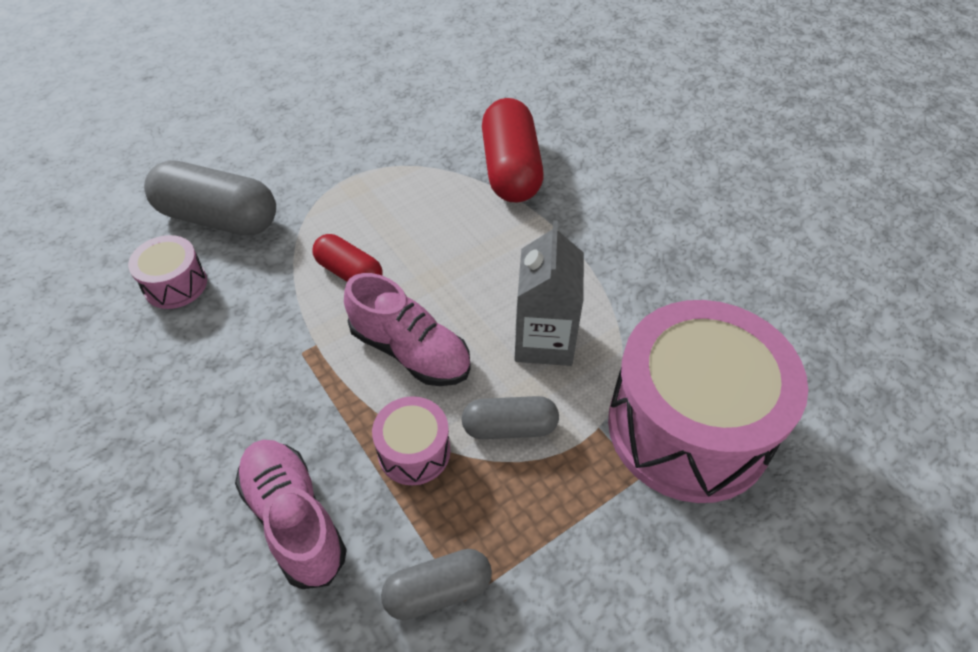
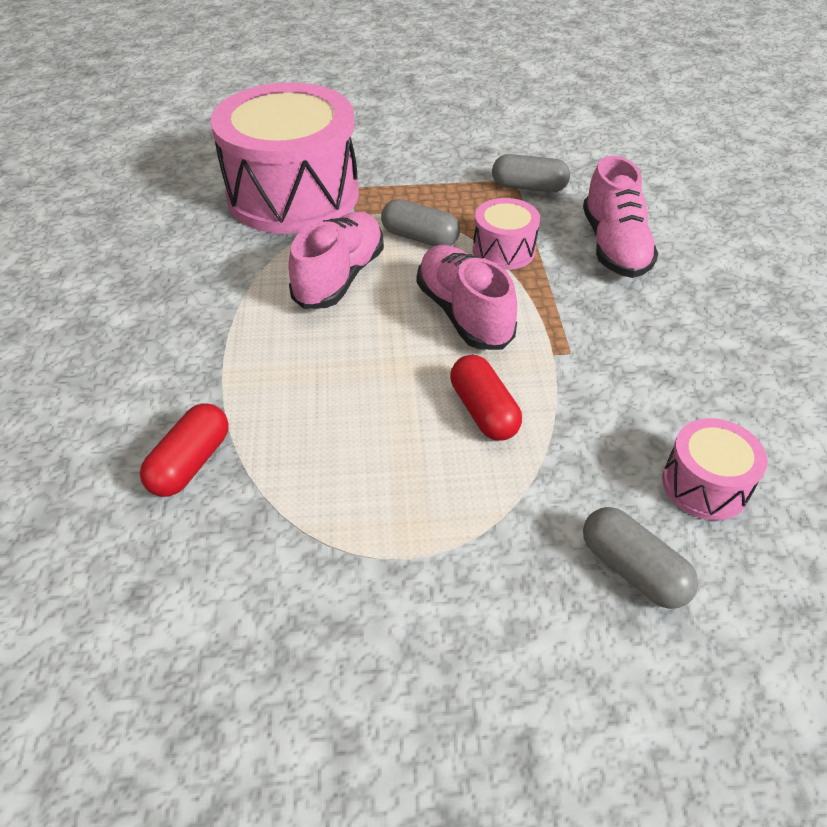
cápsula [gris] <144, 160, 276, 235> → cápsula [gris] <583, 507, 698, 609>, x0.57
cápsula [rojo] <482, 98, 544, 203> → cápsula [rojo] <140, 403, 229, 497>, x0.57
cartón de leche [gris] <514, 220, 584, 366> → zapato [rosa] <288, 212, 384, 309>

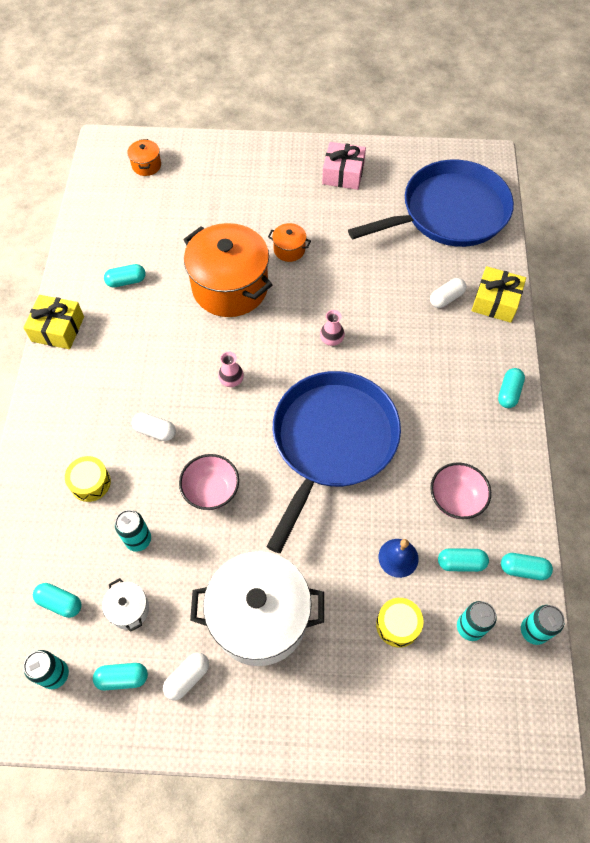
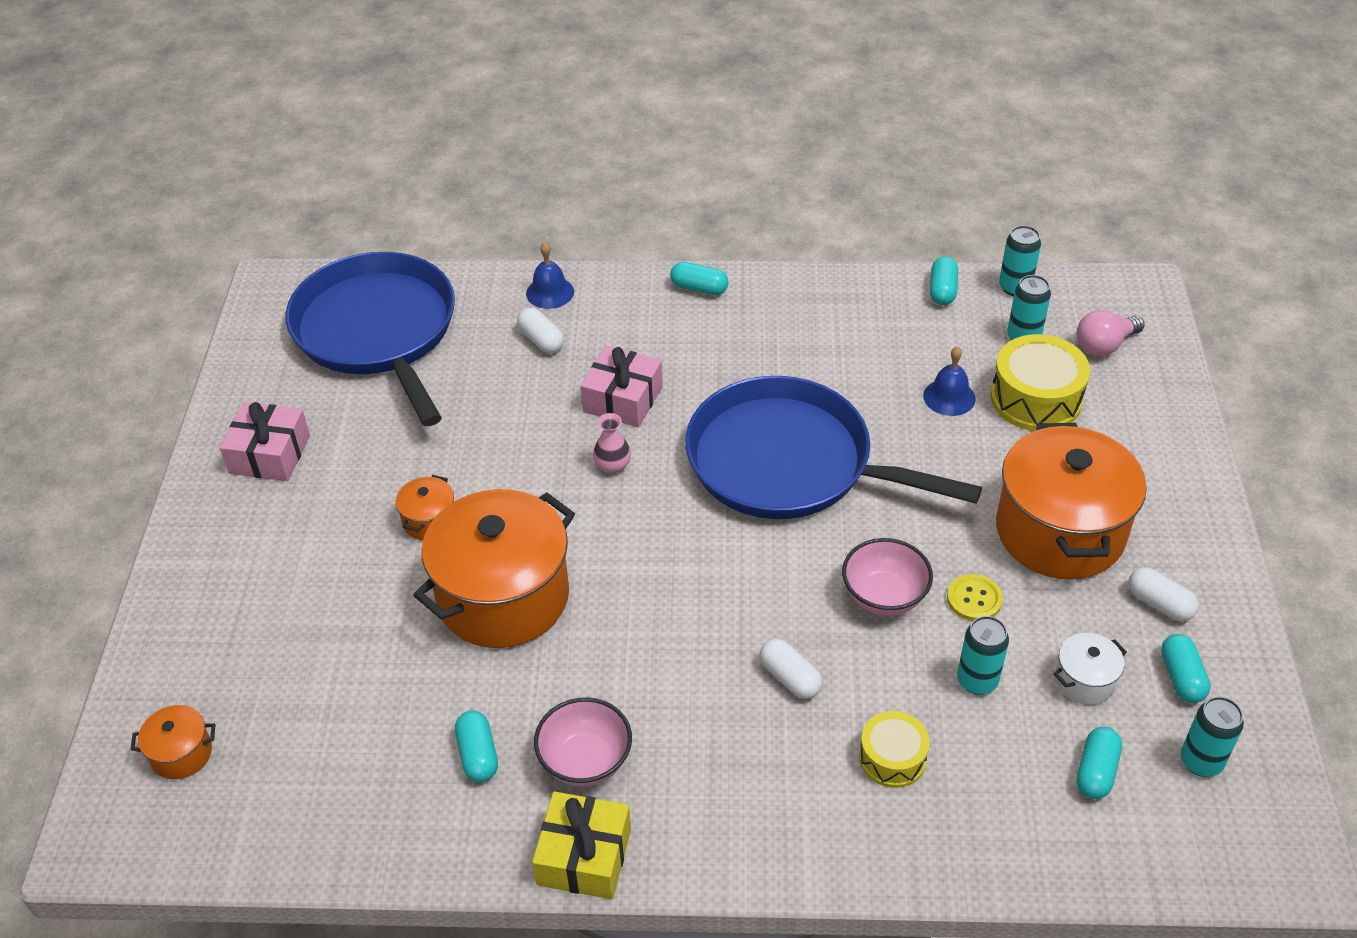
cápsula [blanco] <132, 413, 176, 441> → cápsula [blanco] <760, 639, 822, 699>, 60 degrees counterclockwise
olla [blanco] <190, 551, 324, 666> → olla [naranja] <996, 423, 1147, 580>
florero [rosa] <218, 352, 244, 387> → -
tambor [amarillo] <376, 598, 424, 647> → tambor [amarillo] <991, 334, 1090, 431>, x1.64
cuenco [rosa] <430, 462, 491, 519> → cuenco [rosa] <534, 697, 632, 787>, moved
cápsula [turquesa] <438, 548, 489, 572> → -
regalo [amarillo] <472, 266, 526, 323> → campana [azul] <526, 242, 574, 309>
- → regalo [rosa] <580, 345, 663, 428>
- → botón [amarillo] <947, 574, 1003, 621>
- → bombilla [rosa] <1076, 310, 1145, 356>

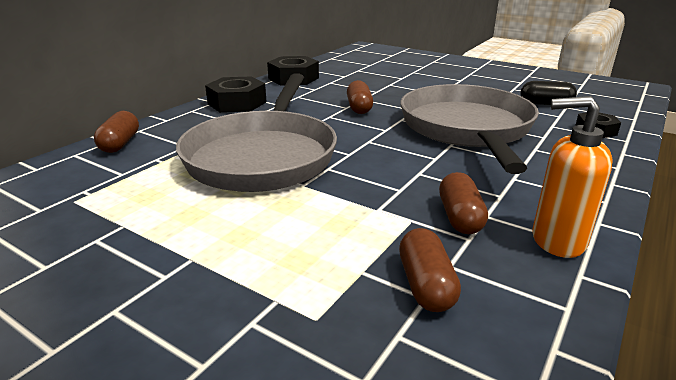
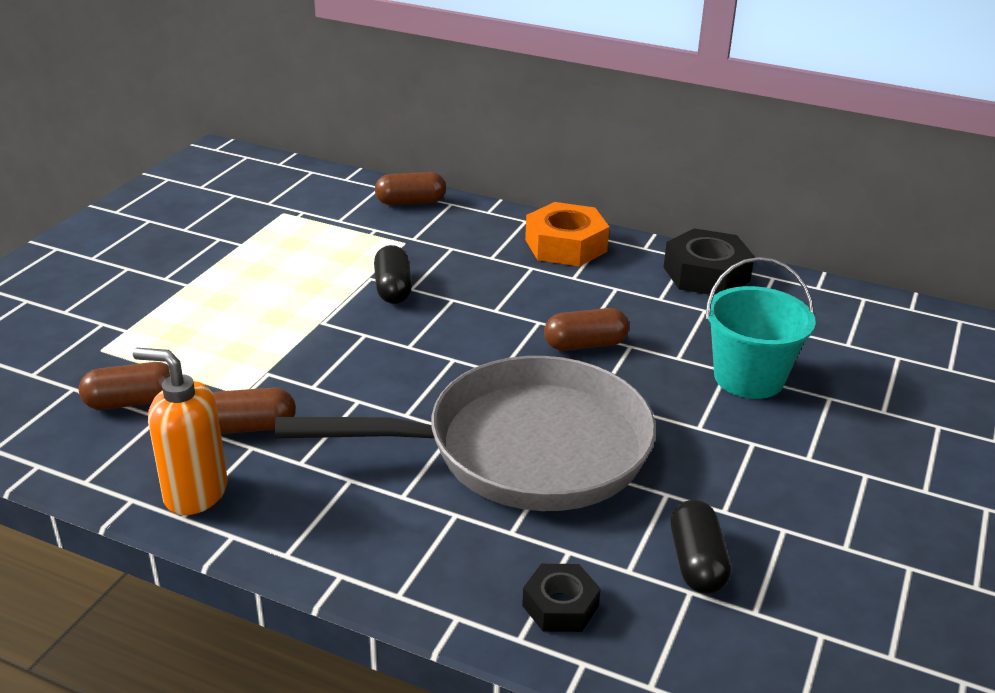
sartén [gris] <176, 73, 337, 192> → cápsula [negro] <374, 245, 412, 304>
tuerca [negro] <205, 76, 267, 113> → tuerca [naranja] <525, 202, 609, 266>
dispensador de jabón [naranja] <532, 96, 613, 258> → dispensador de jabón [naranja] <133, 348, 227, 515>, 75 degrees counterclockwise
- → balde [turquesa] <705, 257, 816, 399>

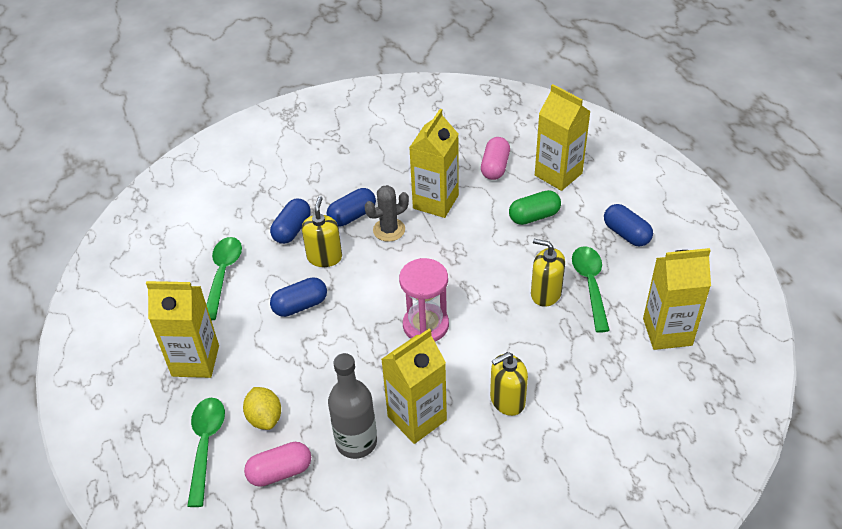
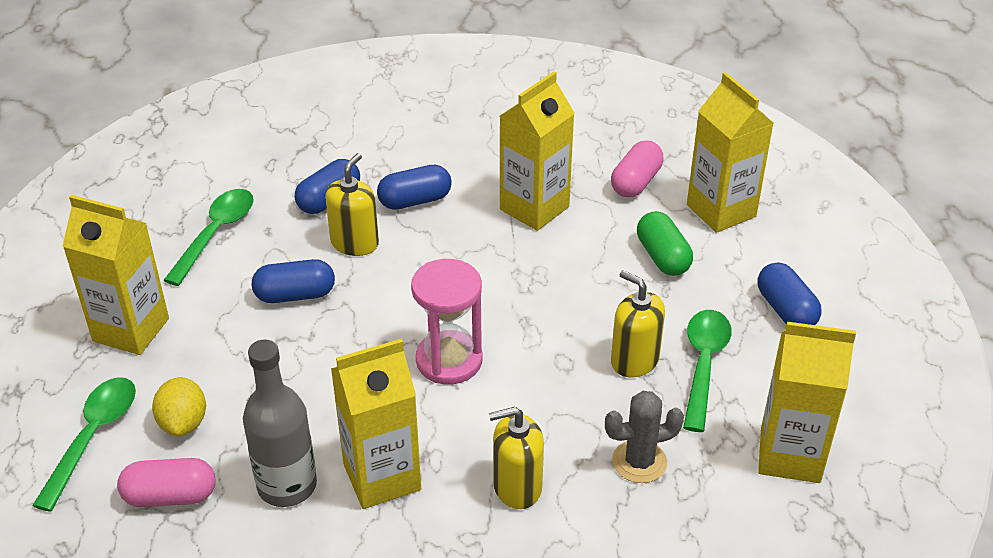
cactus [gris] <365, 185, 409, 242> → cactus [gris] <605, 391, 684, 483>, moved
cápsula [verde] <509, 190, 561, 225> → cápsula [verde] <637, 211, 693, 276>, 75 degrees clockwise

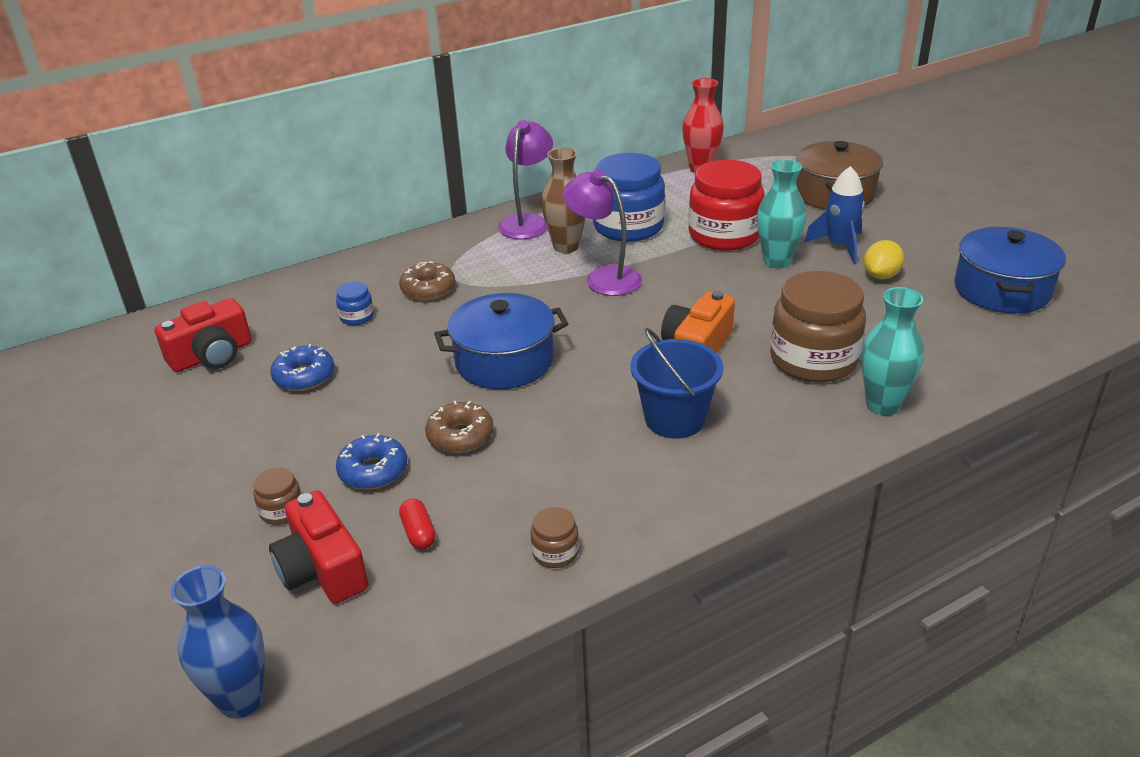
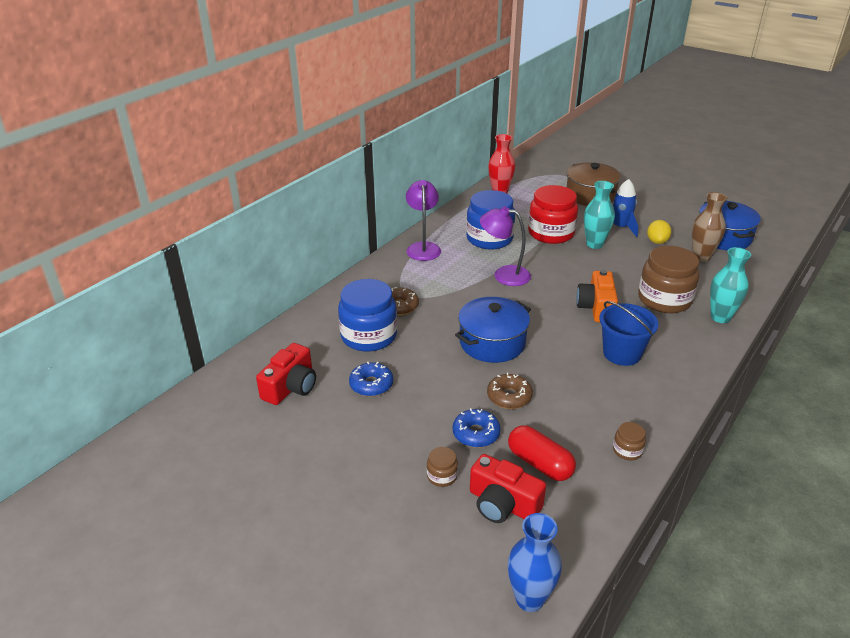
tarro [azul] <336, 282, 374, 325> → tarro [azul] <338, 279, 397, 352>, x2.30
cápsula [rojo] <399, 498, 436, 550> → cápsula [rojo] <508, 425, 576, 481>, x1.81
florero [marrón] <541, 148, 585, 253> → florero [marrón] <692, 192, 727, 262>, moved

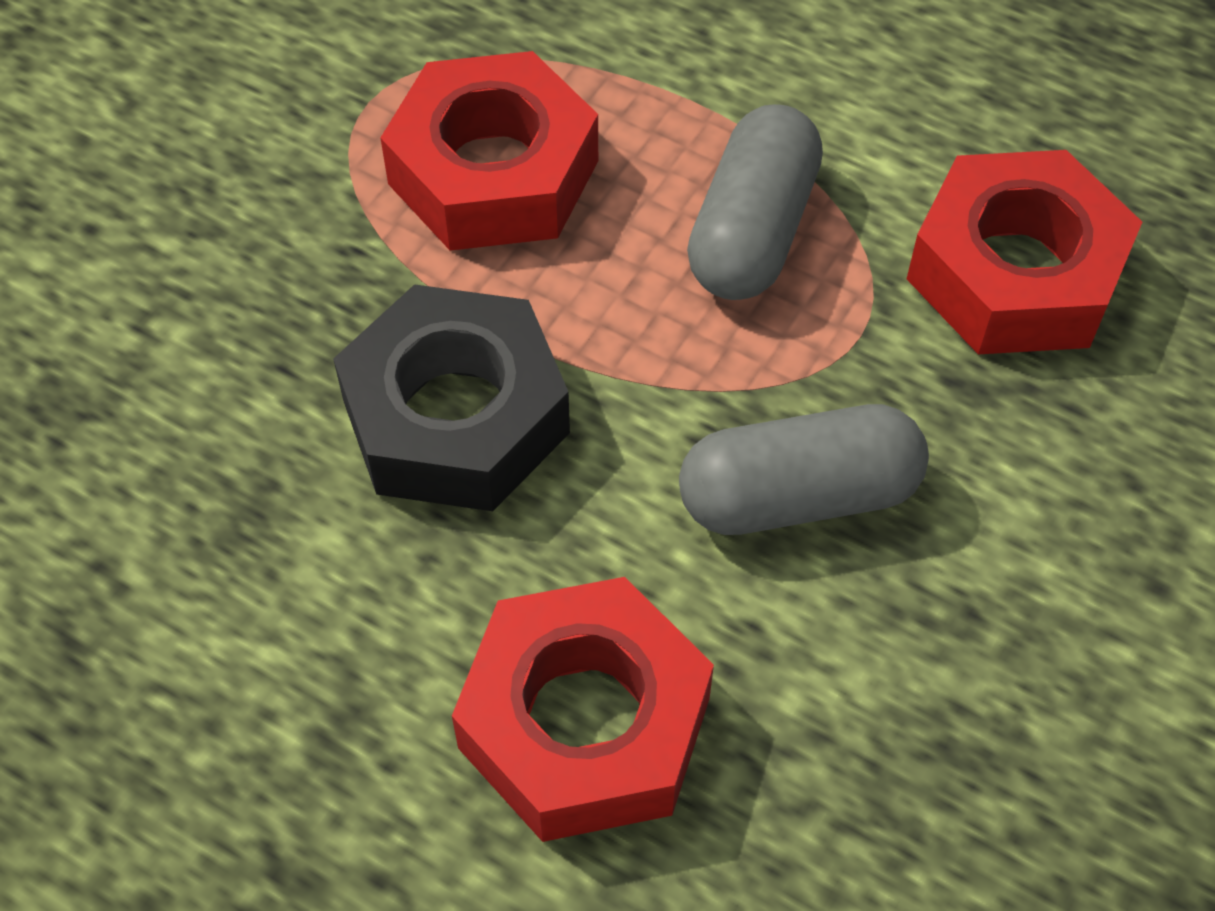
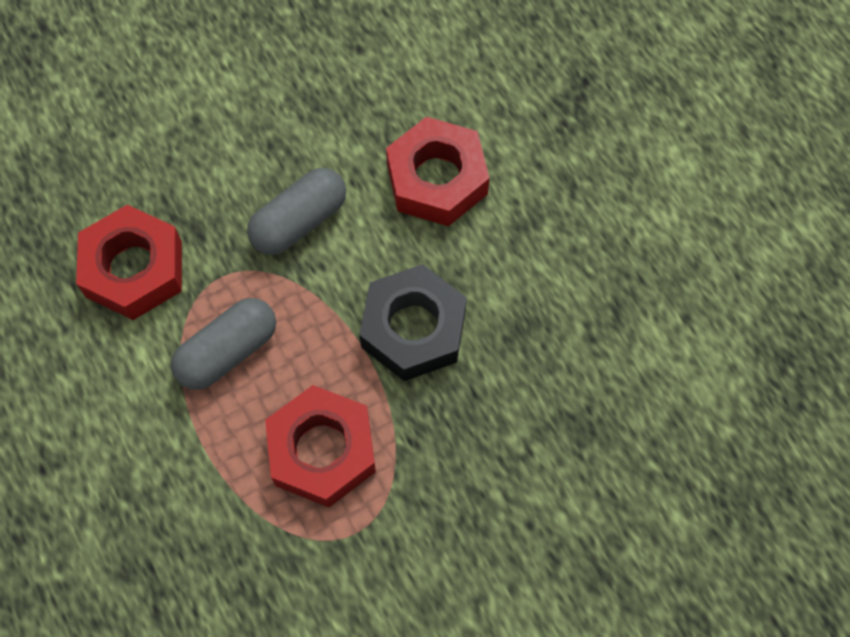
cápsula [gris] <679, 404, 929, 535> → cápsula [gris] <247, 168, 346, 255>, 60 degrees counterclockwise

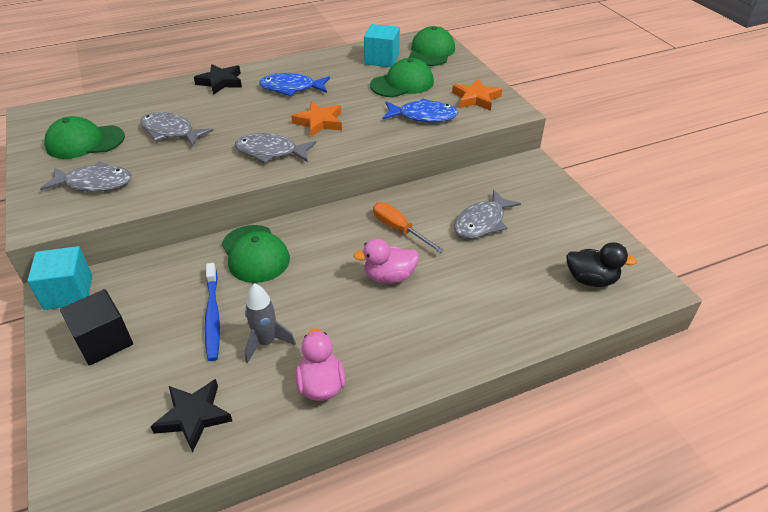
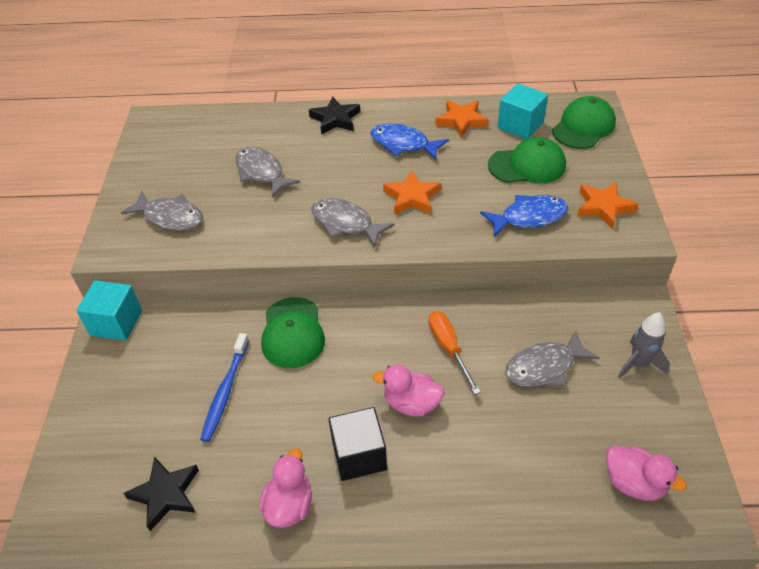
gorra [verde] <44, 116, 125, 159> → -
cubo [negro] <60, 289, 133, 366> → cubo [negro] <329, 407, 387, 481>, moved
cohete [gris] <245, 283, 296, 363> → cohete [gris] <618, 312, 670, 378>, moved
pez [azul] <383, 98, 458, 122> → pez [azul] <480, 195, 568, 237>, 45 degrees counterclockwise
pato [negro] <566, 242, 637, 287> → pato [rosa] <606, 446, 687, 501>
- → estrella [naranja] <435, 100, 489, 138>

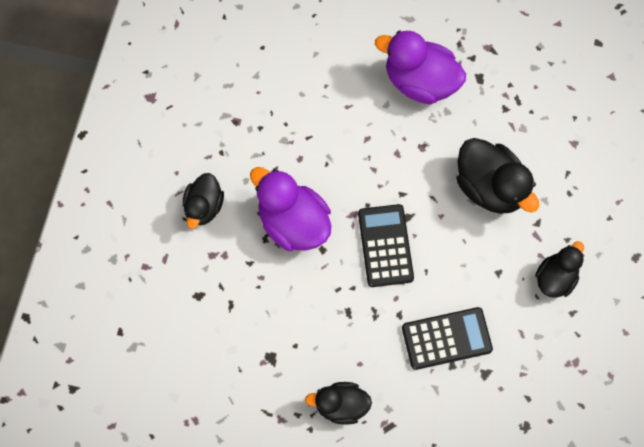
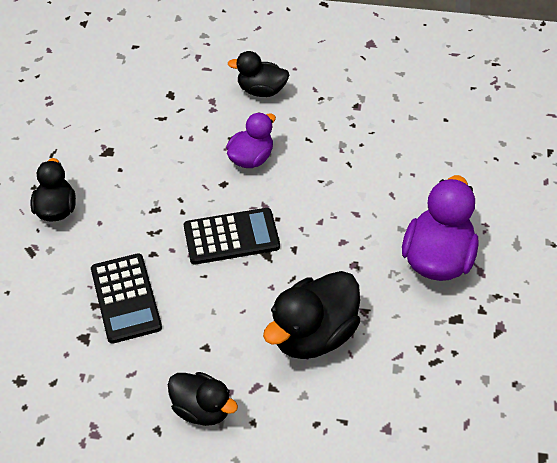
pato [morado] <250, 167, 331, 251> → pato [morado] <226, 112, 276, 168>, x0.62

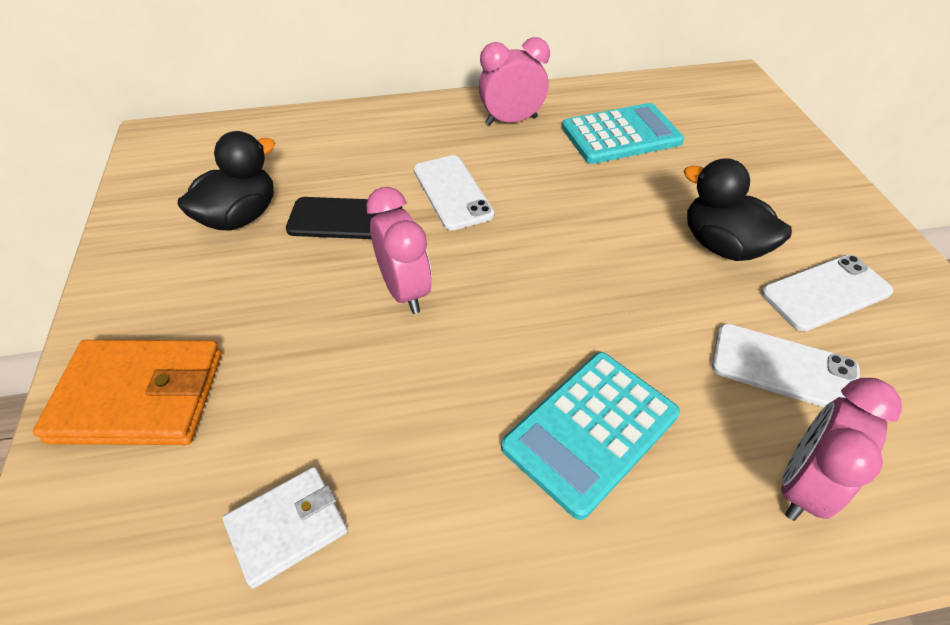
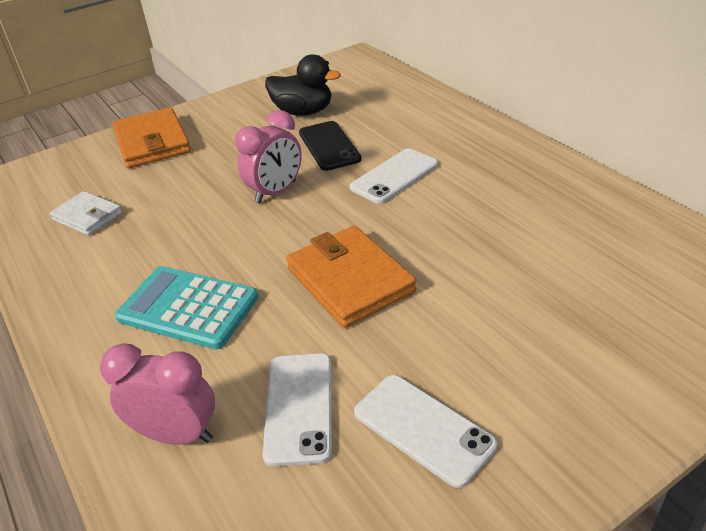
despertador [rosa] <479, 37, 550, 125> → -
calculadora [turquesa] <562, 103, 684, 164> → -
pato [negro] <684, 158, 792, 261> → -
- → cartera [naranja] <286, 226, 416, 328>

